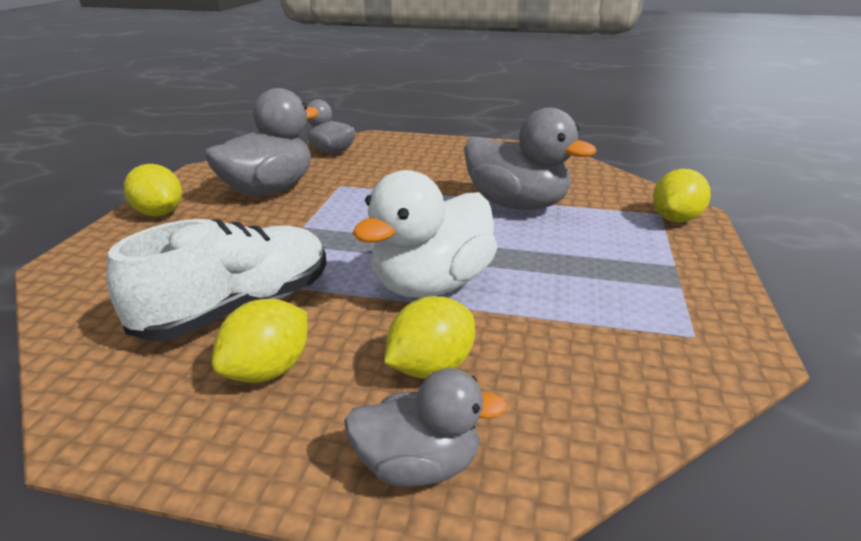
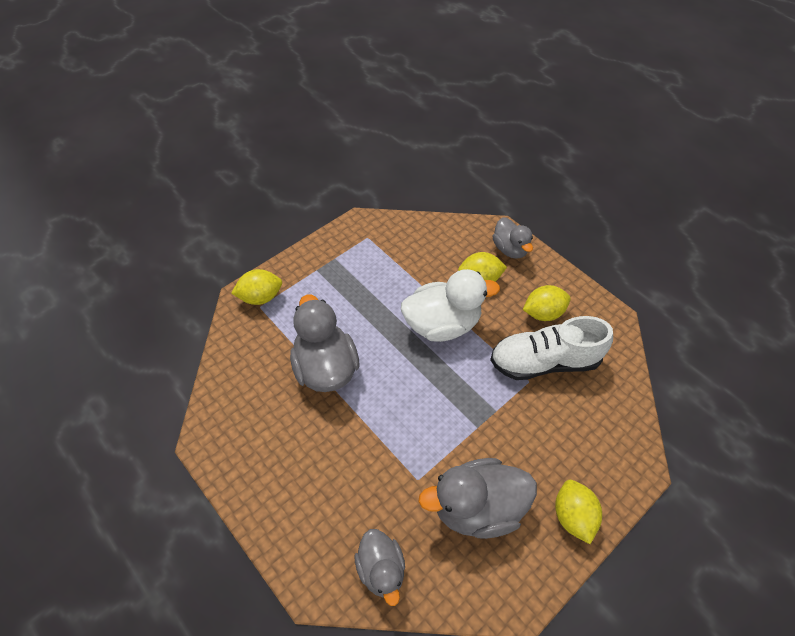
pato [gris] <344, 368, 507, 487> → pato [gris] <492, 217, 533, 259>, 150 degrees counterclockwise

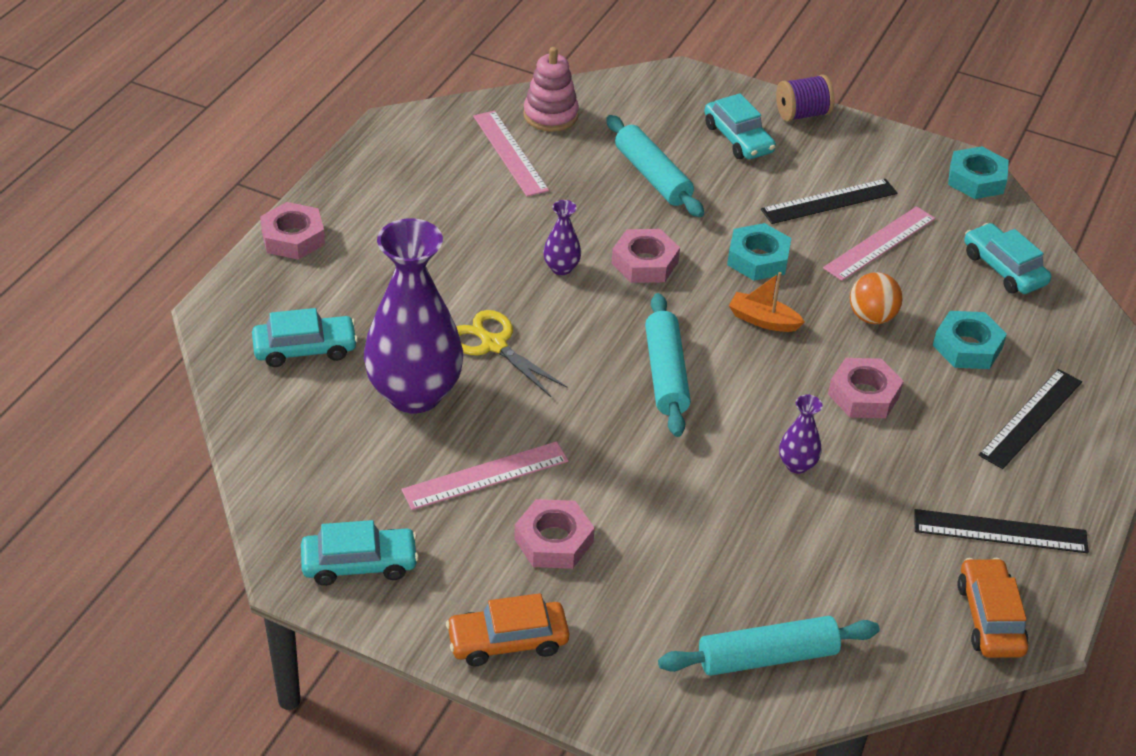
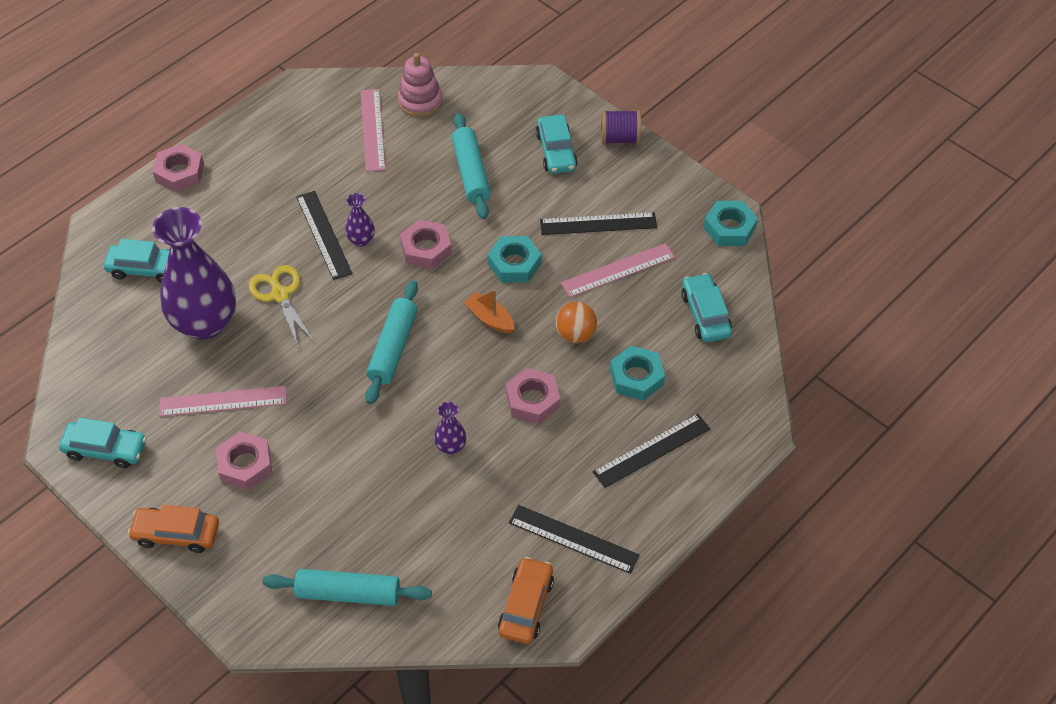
- → regla [negro] <296, 191, 352, 280>

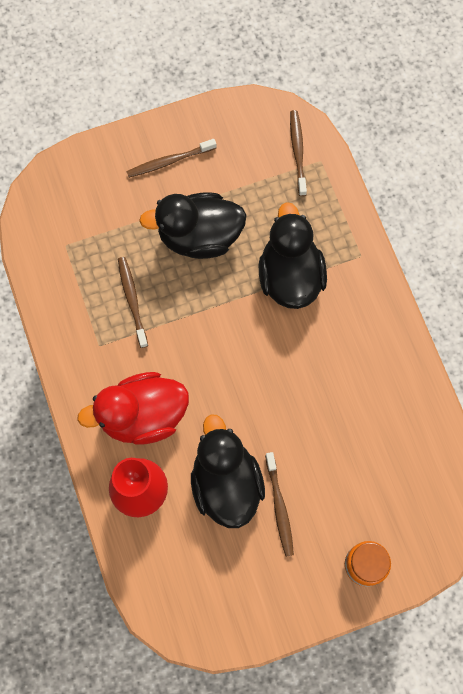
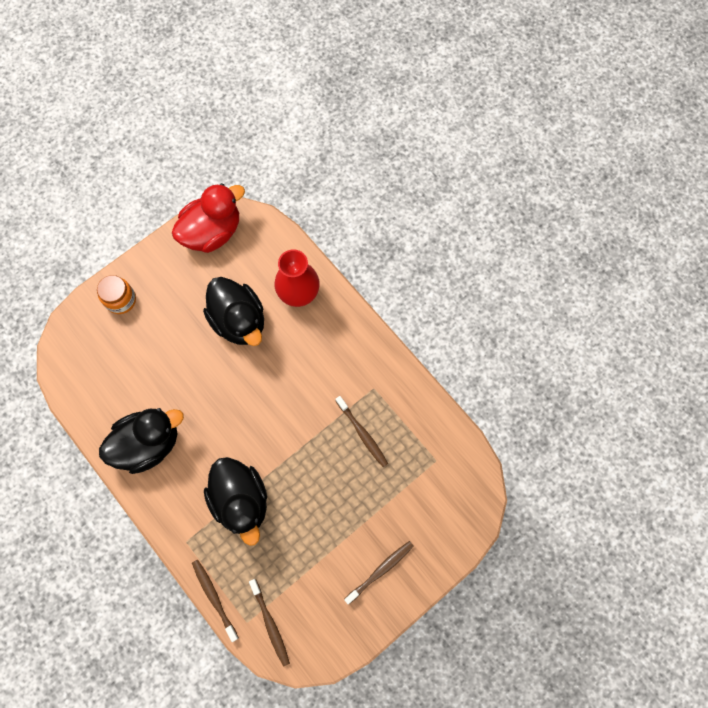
pato [rojo] <77, 372, 189, 445> → pato [rojo] <172, 183, 245, 253>, moved
pato [negro] <139, 192, 247, 259> → pato [negro] <99, 408, 184, 474>, moved
cepillo de dientes [marrón] <265, 452, 294, 557> → cepillo de dientes [marrón] <192, 560, 239, 642>, moved

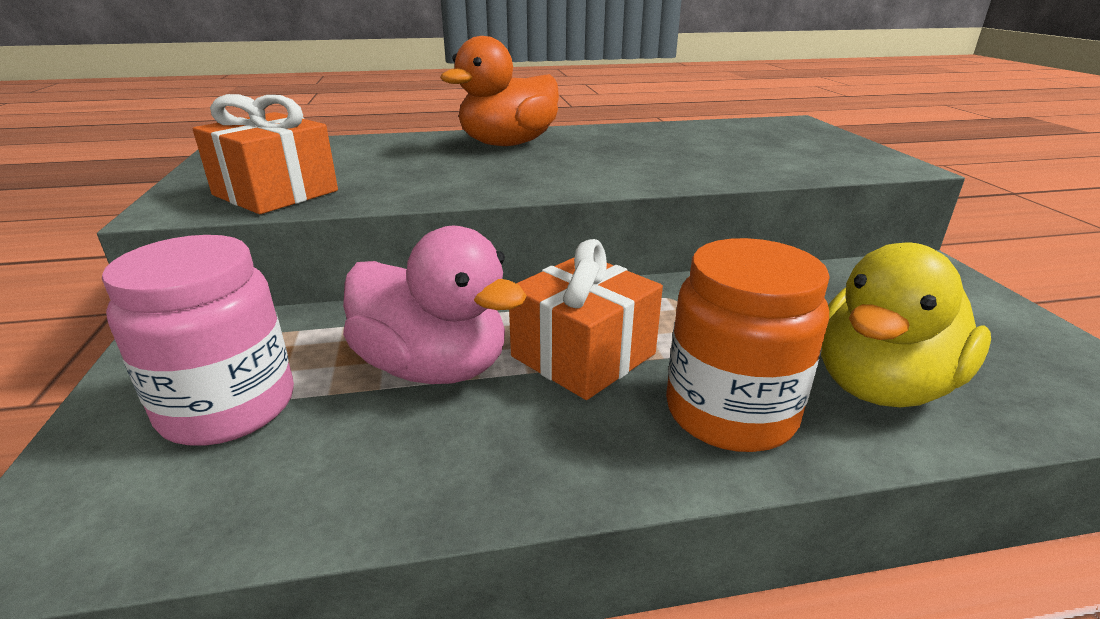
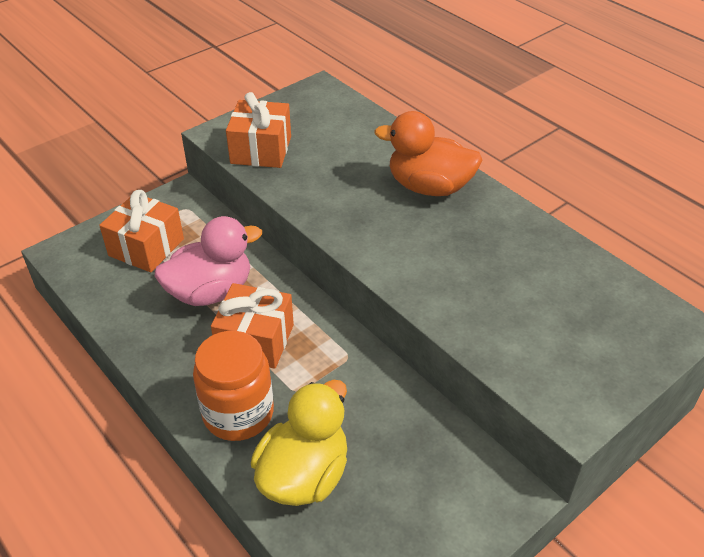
tarro [rosa] <102, 235, 294, 446> → regalo [naranja] <99, 190, 184, 272>
pato [rosa] <343, 226, 527, 384> → pato [rosa] <155, 216, 262, 306>, 120 degrees counterclockwise
pato [amarillo] <821, 243, 991, 408> → pato [amarillo] <251, 380, 347, 506>, 105 degrees clockwise

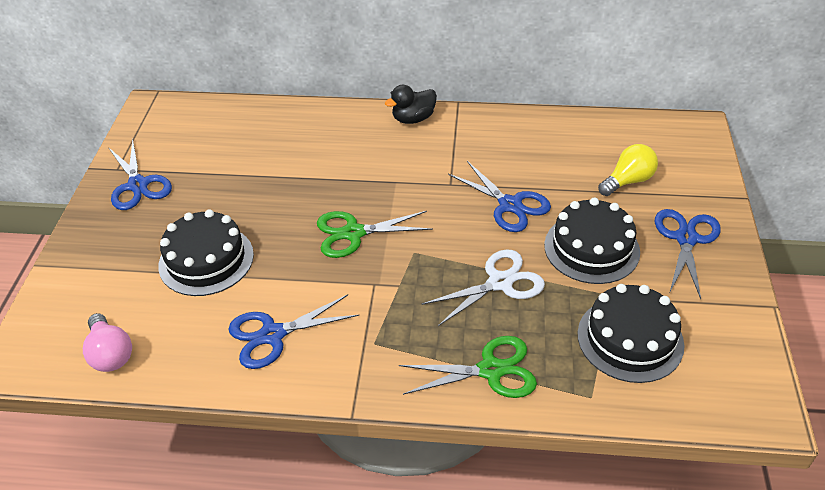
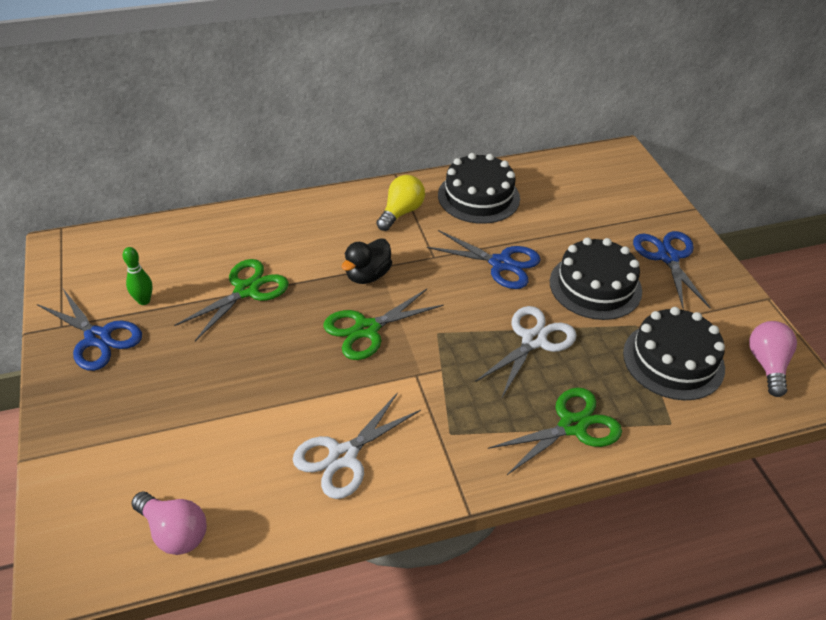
tarta [negro] <158, 209, 254, 296> → tarta [negro] <438, 153, 520, 224>, moved
tijeras [azul] <228, 294, 359, 369> → tijeras [blanco] <293, 392, 421, 499>
pato [negro] <385, 85, 437, 124> → pato [negro] <342, 238, 392, 284>, moved
bombilla [amarillo] <598, 144, 658, 196> → bombilla [amarillo] <376, 175, 425, 231>, moved
- → bolo [verde] <123, 247, 153, 305>
- → tijeras [verde] <174, 259, 289, 341>
- → bombilla [rosa] <749, 321, 797, 397>

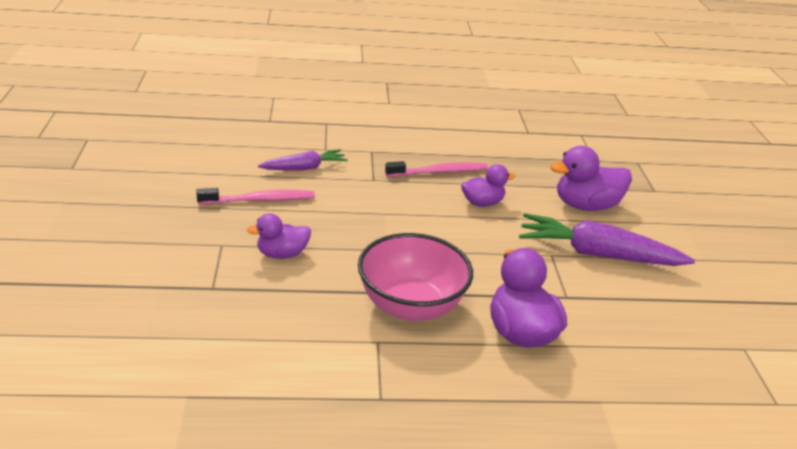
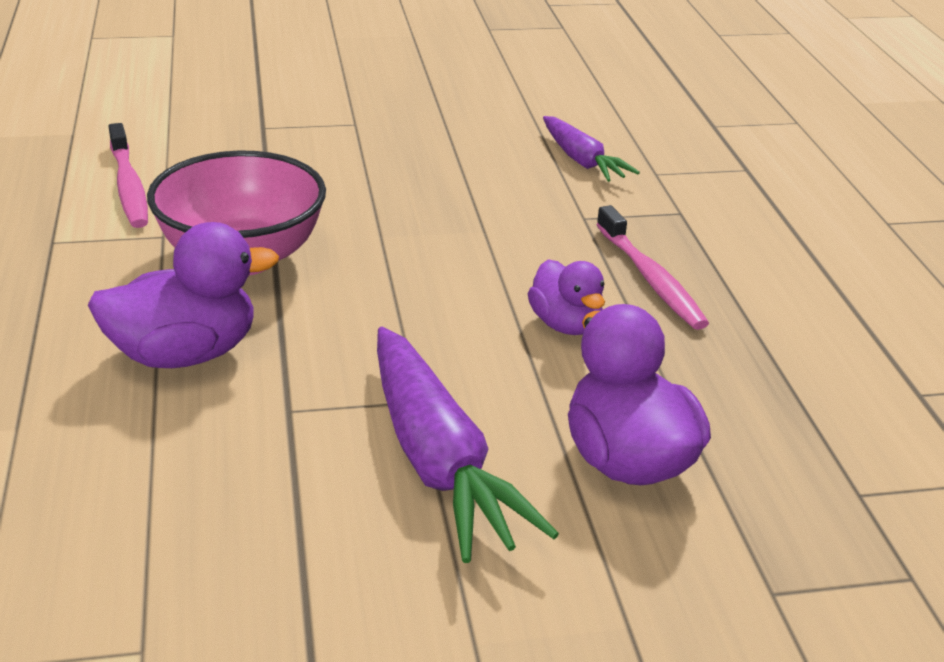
cepillo de dientes [rosa] <196, 188, 315, 205> → cepillo de dientes [rosa] <109, 123, 148, 228>, moved
pato [morado] <247, 213, 311, 259> → -
zanahoria [morado] <519, 213, 695, 266> → zanahoria [morado] <377, 327, 559, 563>, 150 degrees clockwise

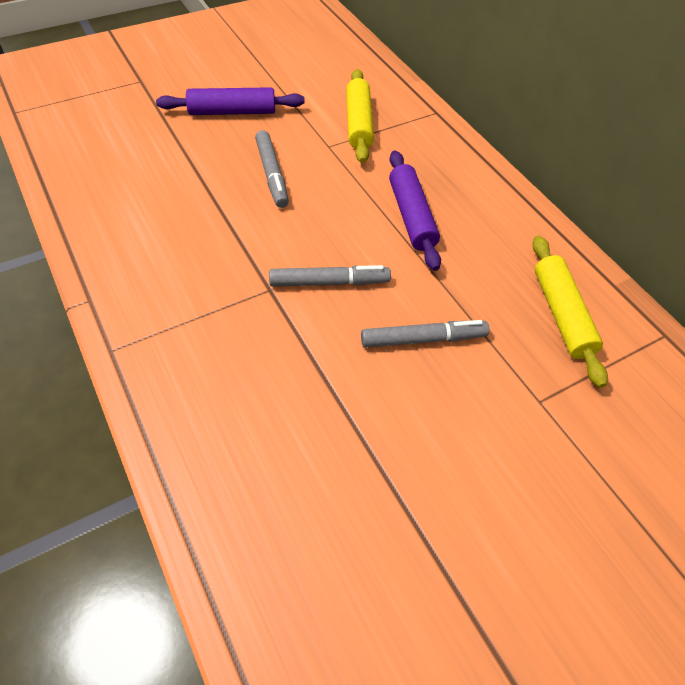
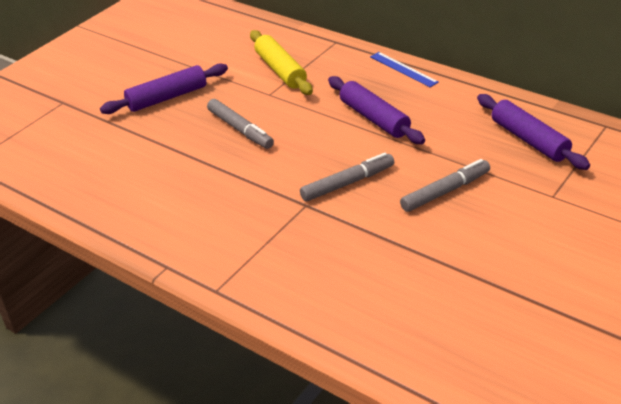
rodillo [amarillo] <532, 236, 608, 388> → rodillo [morado] <477, 94, 590, 170>
- → regla [azul] <370, 52, 439, 87>

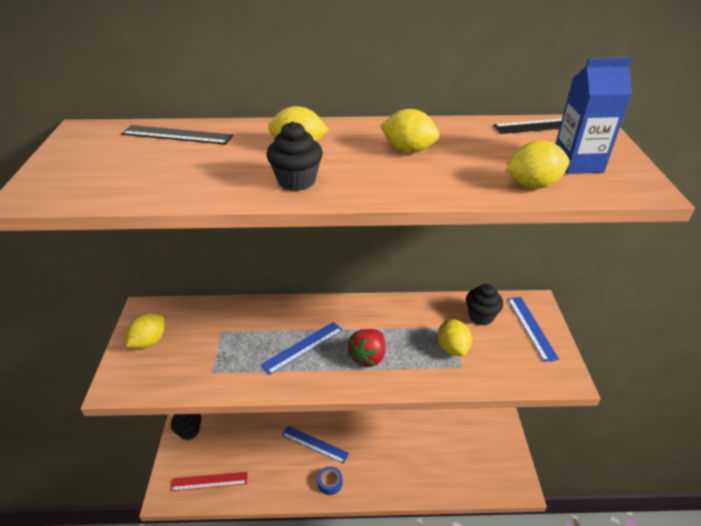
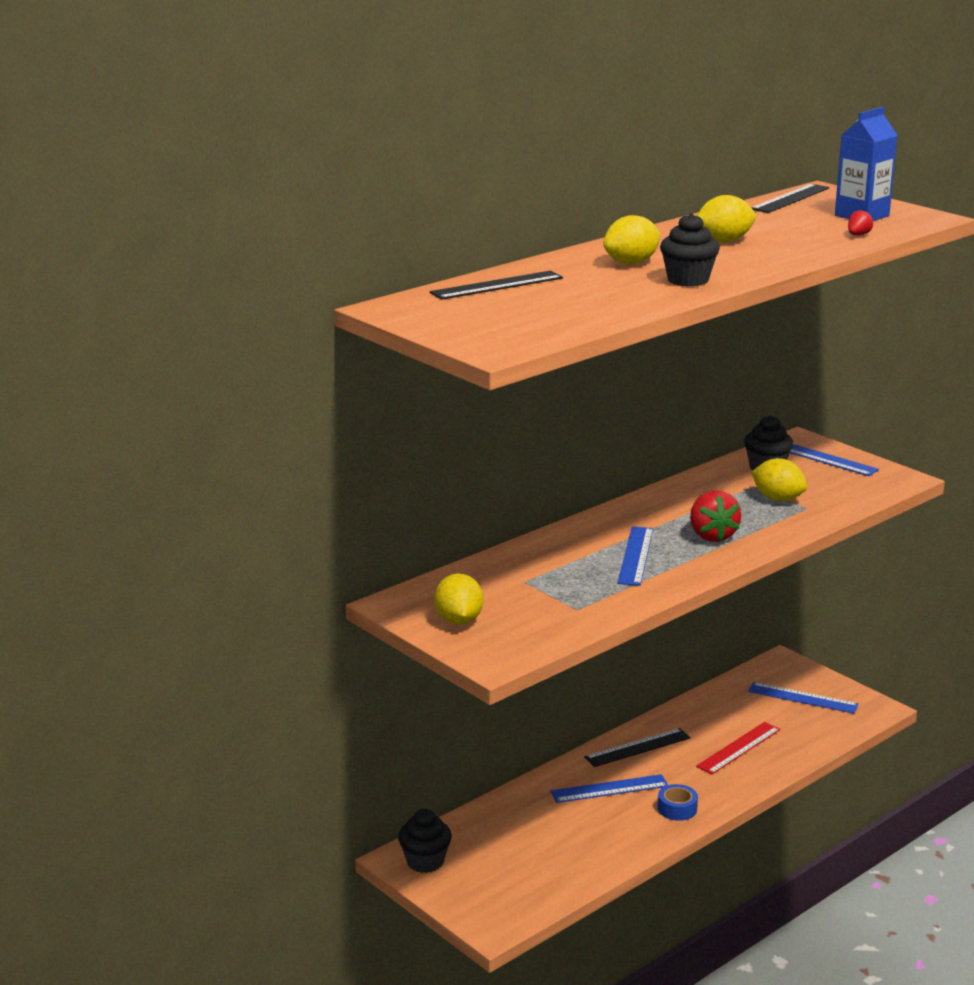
regla [rojo] <170, 472, 247, 491> → regla [rojo] <696, 722, 780, 774>, moved
limón [amarillo] <505, 140, 570, 189> → fresa [rojo] <848, 210, 873, 235>
- → regla [negro] <584, 728, 691, 767>
- → regla [azul] <748, 682, 859, 714>

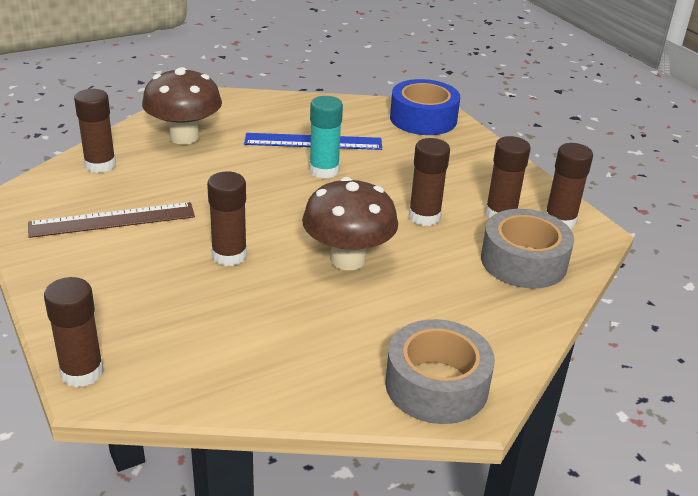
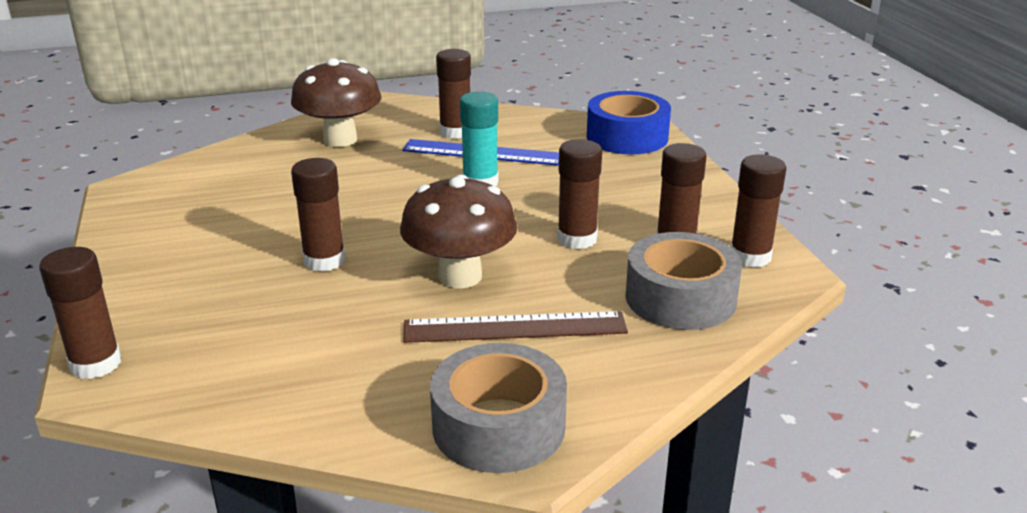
regla [marrón] <28, 202, 195, 238> → regla [marrón] <403, 311, 628, 343>, moved
barra de pegamento [marrón] <74, 89, 116, 173> → barra de pegamento [marrón] <436, 49, 471, 139>, moved

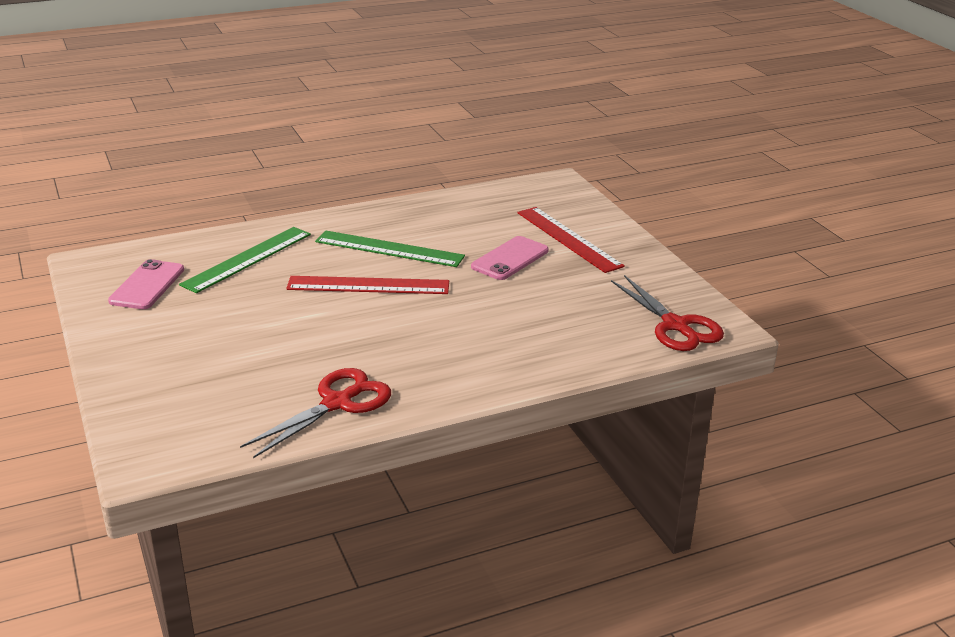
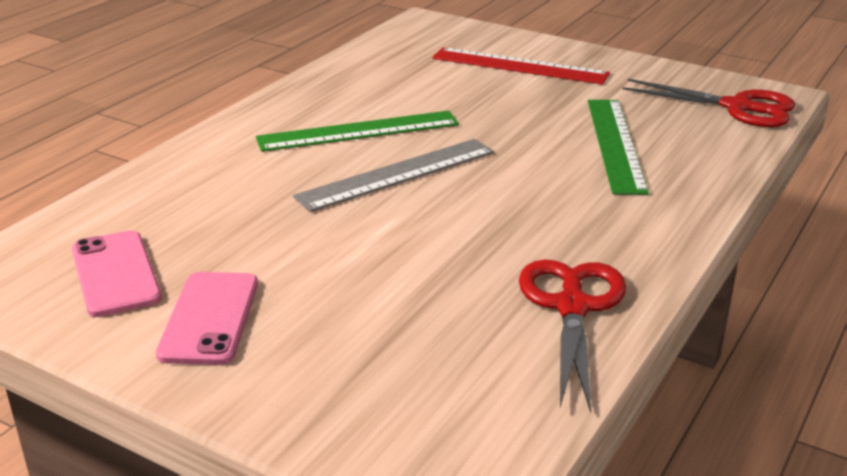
regla [verde] <179, 227, 311, 293> → regla [verde] <588, 100, 649, 195>, moved
regla [rojo] <286, 276, 449, 294> → regla [gris] <293, 139, 494, 212>
móvil [rosa] <471, 236, 549, 280> → móvil [rosa] <156, 272, 258, 365>, moved

